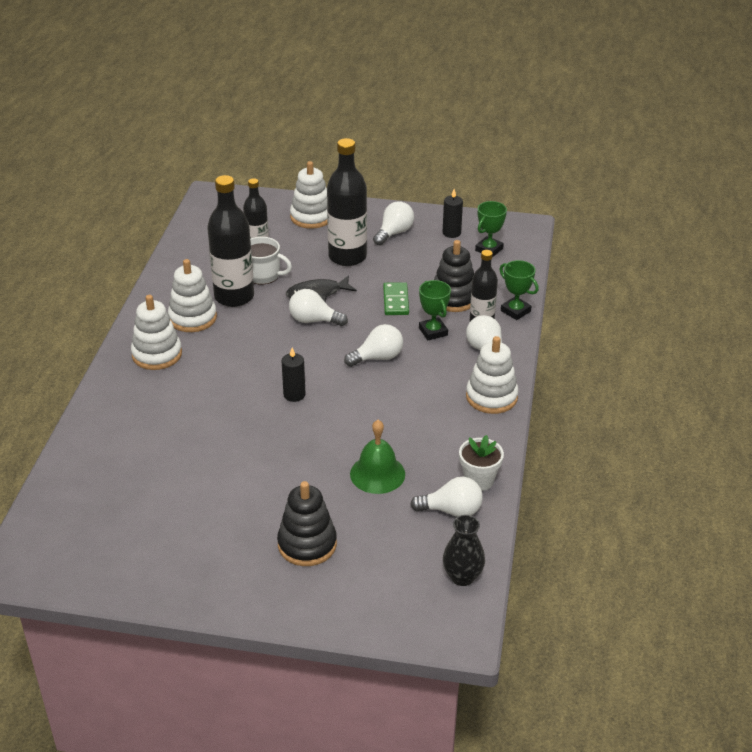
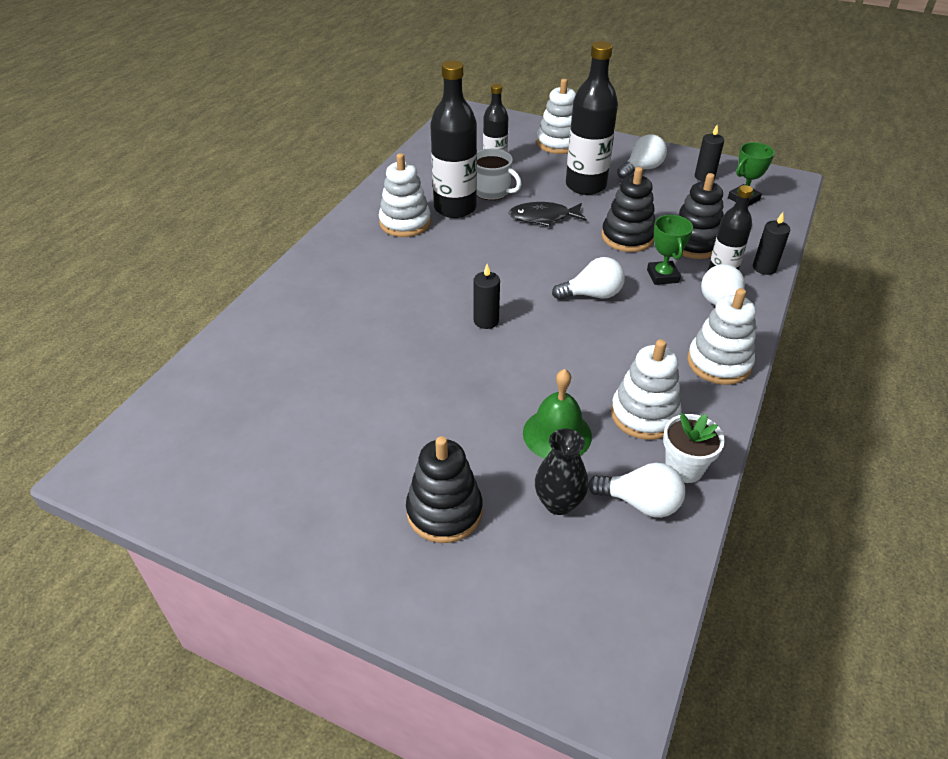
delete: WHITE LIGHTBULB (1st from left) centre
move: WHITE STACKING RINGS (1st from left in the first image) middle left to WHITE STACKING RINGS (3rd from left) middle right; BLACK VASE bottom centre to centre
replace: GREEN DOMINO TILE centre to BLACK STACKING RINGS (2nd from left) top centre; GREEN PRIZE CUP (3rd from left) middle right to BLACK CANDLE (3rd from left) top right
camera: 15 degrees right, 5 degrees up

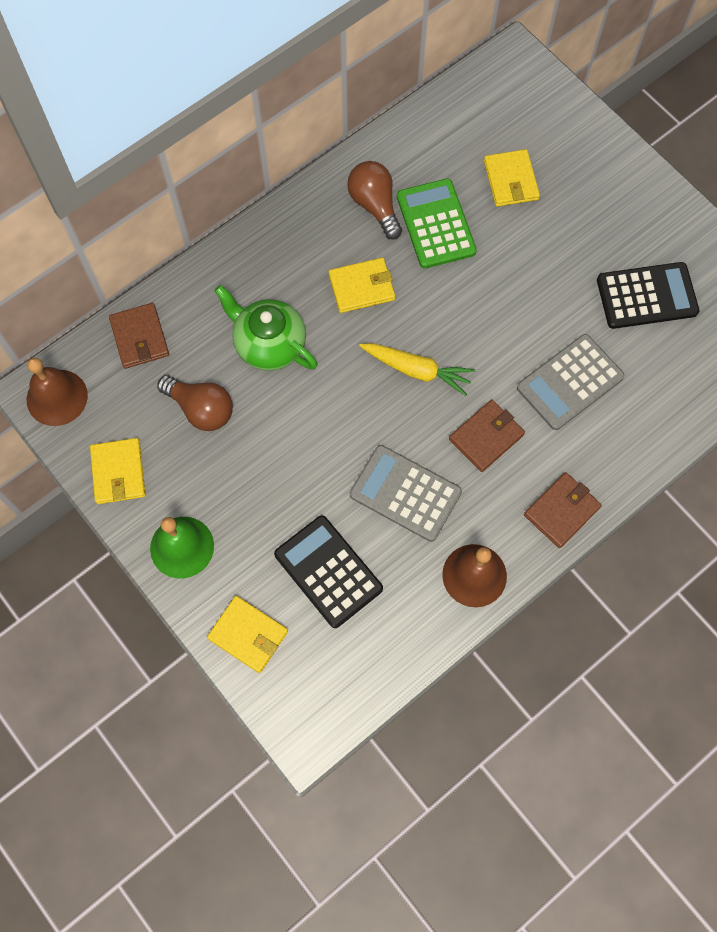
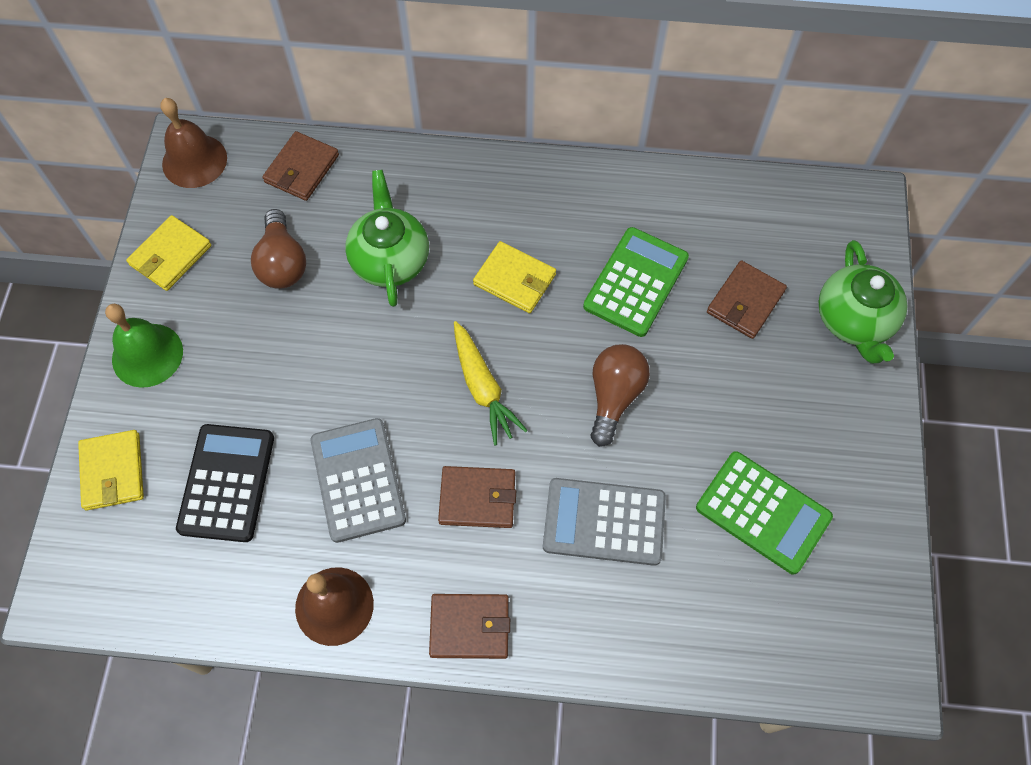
insert: GREEN TEA POT (2nd from left) middle right
move: BROWN LIGHTBULB (2nd from left) top centre to centre
recolor: YELLOW CARD WALLET (4th from left) top right to BROWN CARD WALLET (4th from left) middle right; BLACK POCKET CALCULATOR (2nd from left) top right to GREEN POCKET CALCULATOR (2nd from left) bottom right
camera: 45 degrees right, 5 degrees down

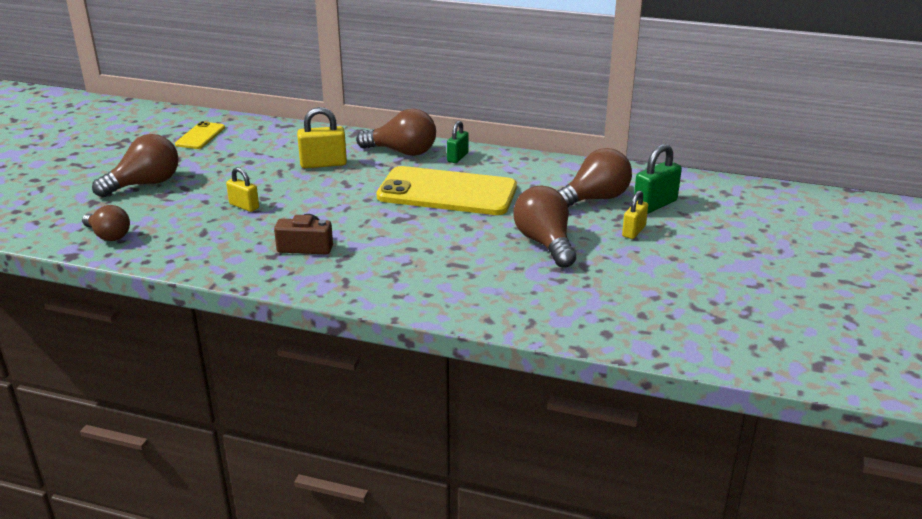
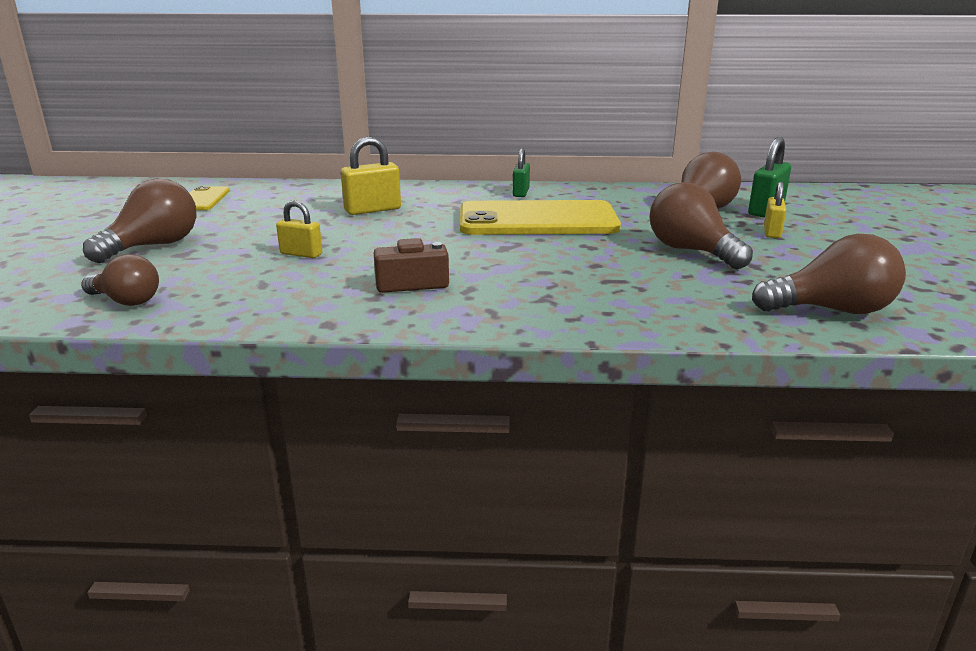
move: BROWN LIGHTBULB (3rd from left in the first image) top centre to BROWN LIGHTBULB (5th from left) middle right
camera: 15 degrees left, 5 degrees down

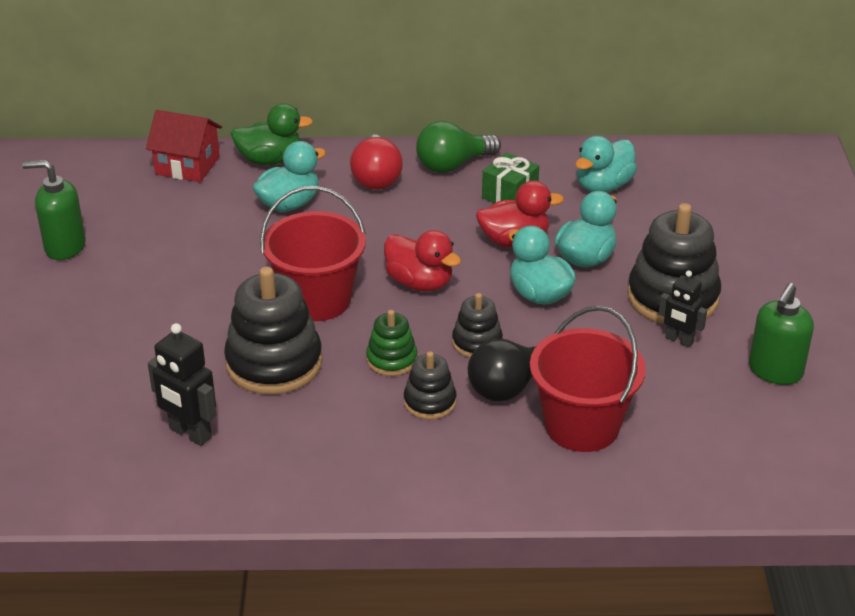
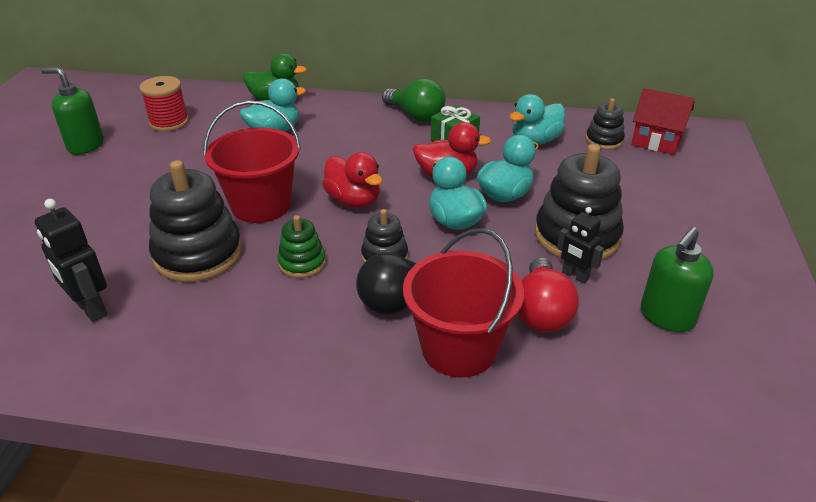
insert: SCARLET SPOOL top left
move: SCARLET HOUSE top left to top right; SCARLET LIGHTBULB top centre to middle right; BLACK STACKING RINGS (2nd from left in the first image) centre to BLACK STACKING RINGS (4th from left) top right
rotate: GREEN LIGHTBULB top centre = top centre 120 degrees counterclockwise
camera: 10 degrees right, 0 degrees up

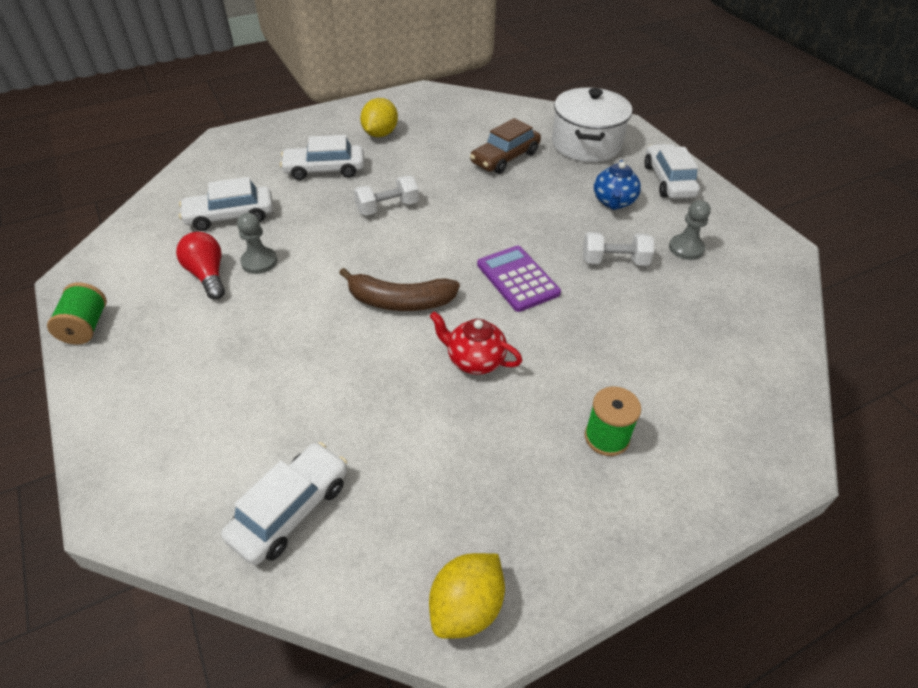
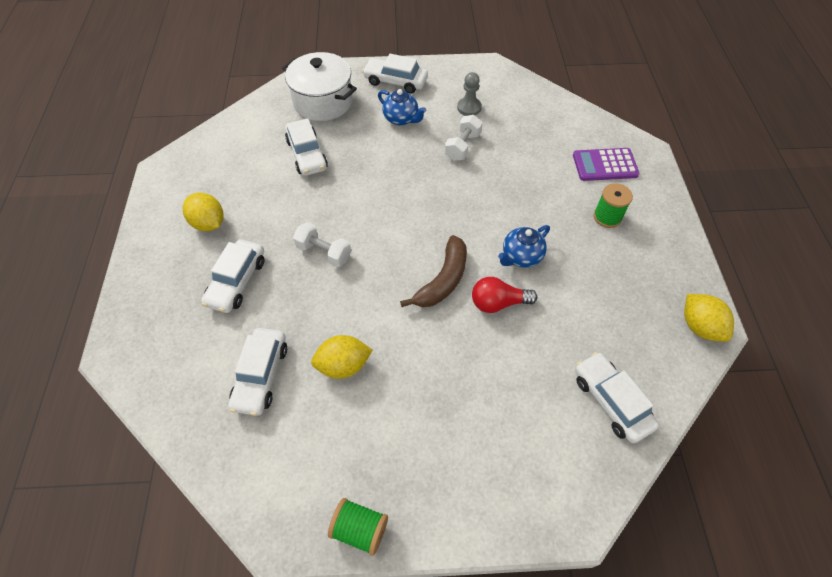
move: SCARLET LIGHTBULB middle left to centre; PURPLE POCKET CALCULATOR centre to top right
replace: GRAY GAME PAWN (1st from left) middle left to YELLOW CITRUS FRUIT (2nd from left) centre
recolor: SCARLET TEA POT centre to ROYAL BLUE TEA POT (2nd from left) centre; BROWN CAR top centre to WHITE CAR (3rd from left) top centre
rotate: WHITE DUMBBELL (1st from left) top centre = centre 60 degrees counterclockwise
camera: 65 degrees left, 10 degrees up

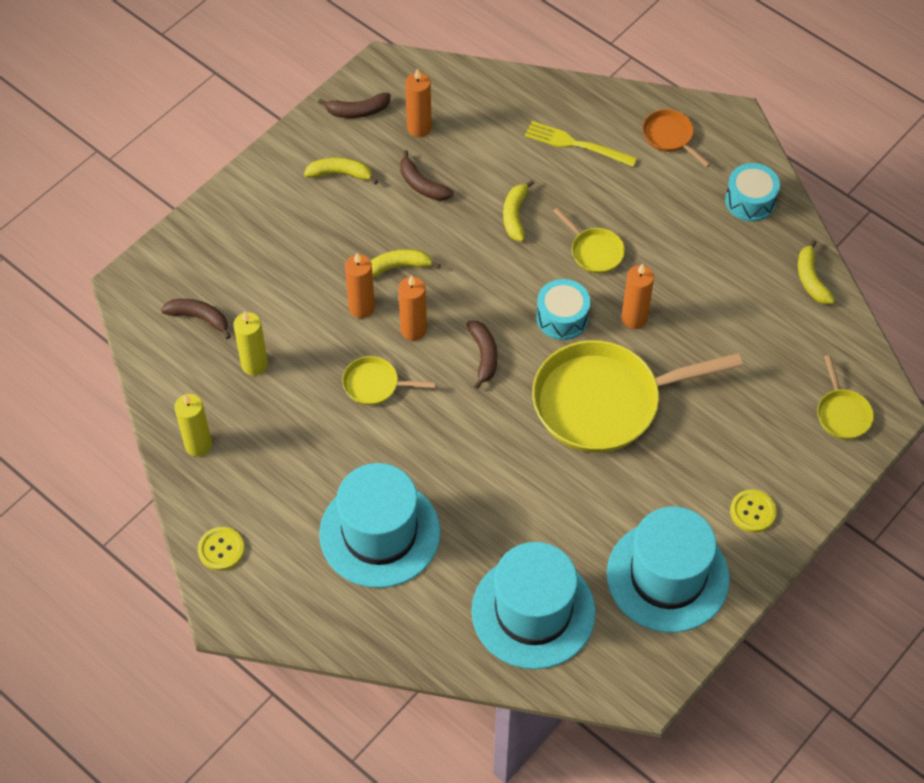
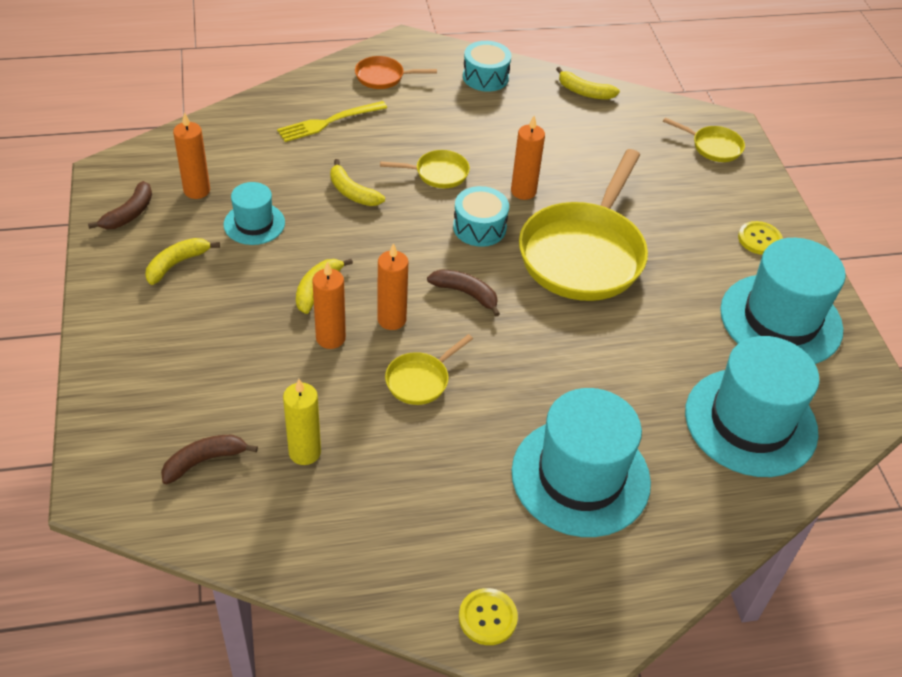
delete: YELLOW CANDLE (1st from left) middle left
replace: BROWN BANANA FRUIT (3rd from left) top centre to AQUA TOP HAT (1st from left) top left
camera: 55 degrees left, 10 degrees down

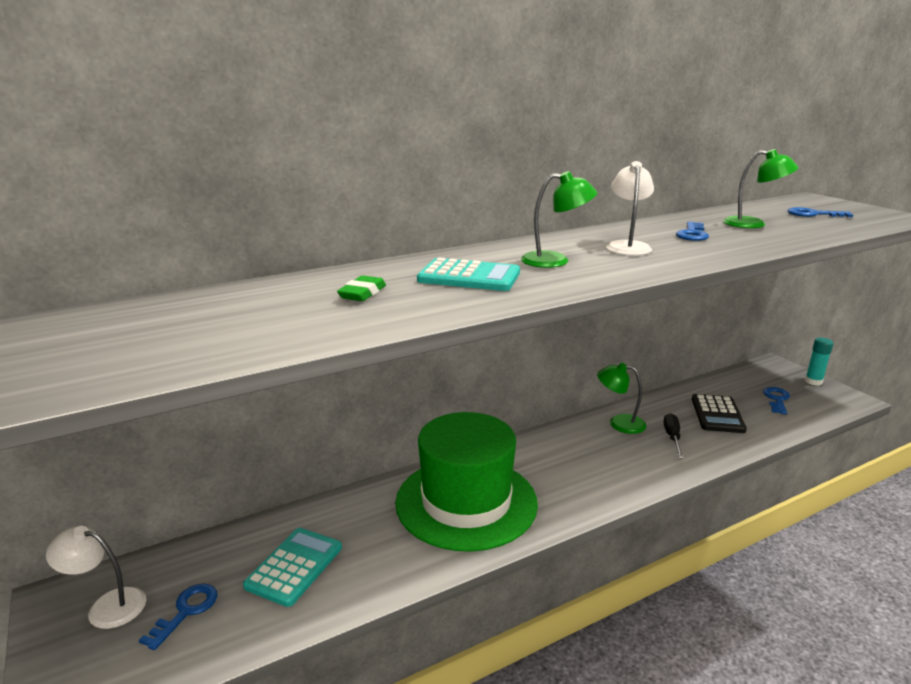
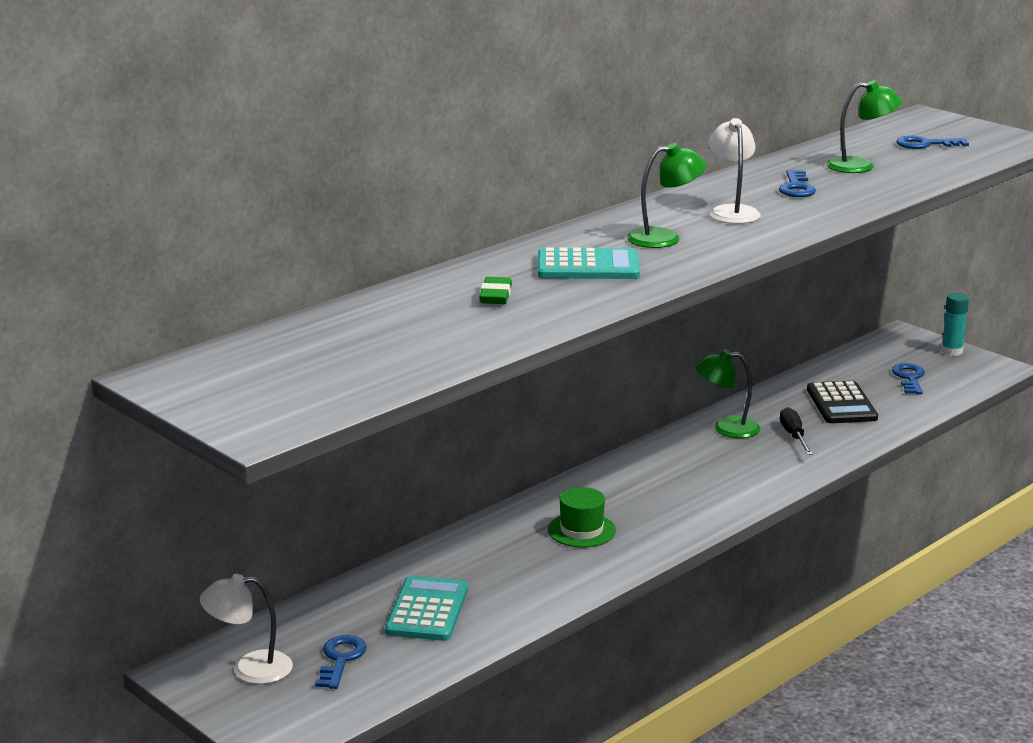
resize: GREEN TOP HAT bottom centre = bottom centre x0.41
camera: 15 degrees left, 0 degrees up

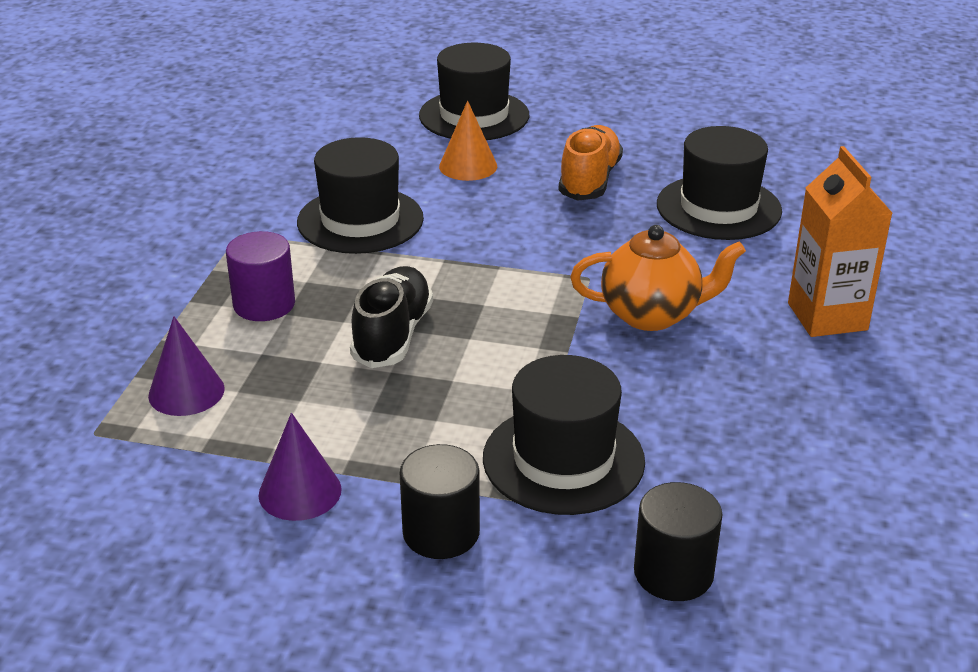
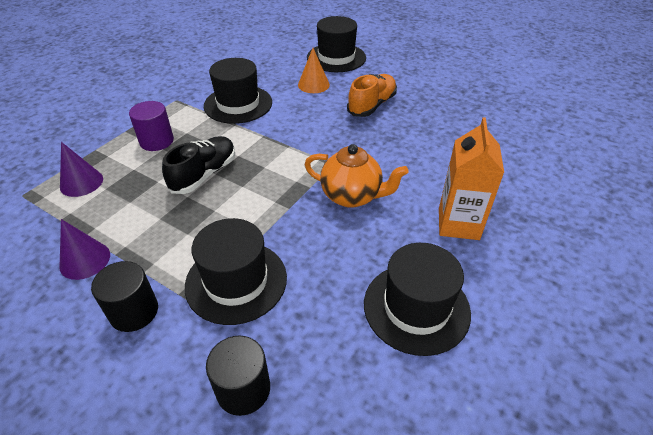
move: BLACK TOP HAT (4th from left) top right to bottom centre
camera: 20 degrees right, 10 degrees up

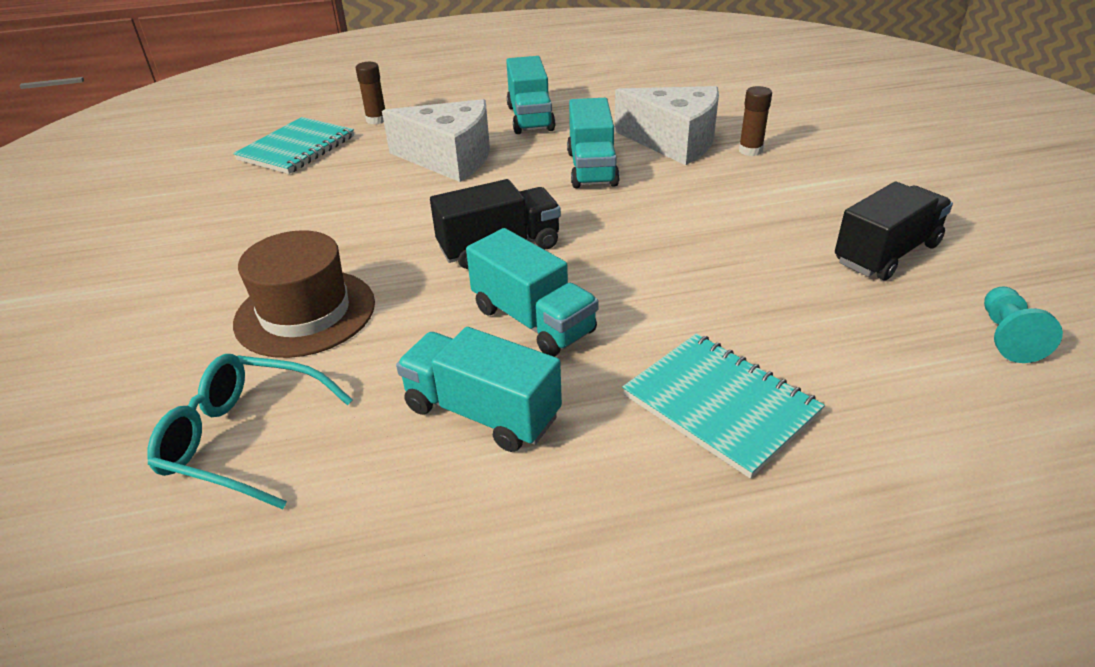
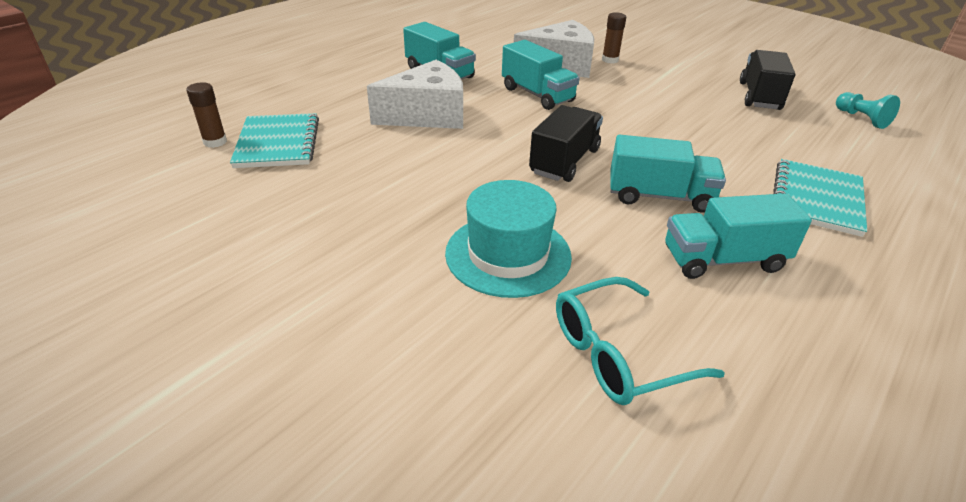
move: BROWN STICK OF GLUE (1st from left) top centre to top left
recolor: BROWN TOP HAT middle left to AQUA TOP HAT centre
rotate: AQUA NOTEBOOK (2nd from left) centre = middle right 75 degrees counterclockwise
camera: 40 degrees left, 0 degrees up

